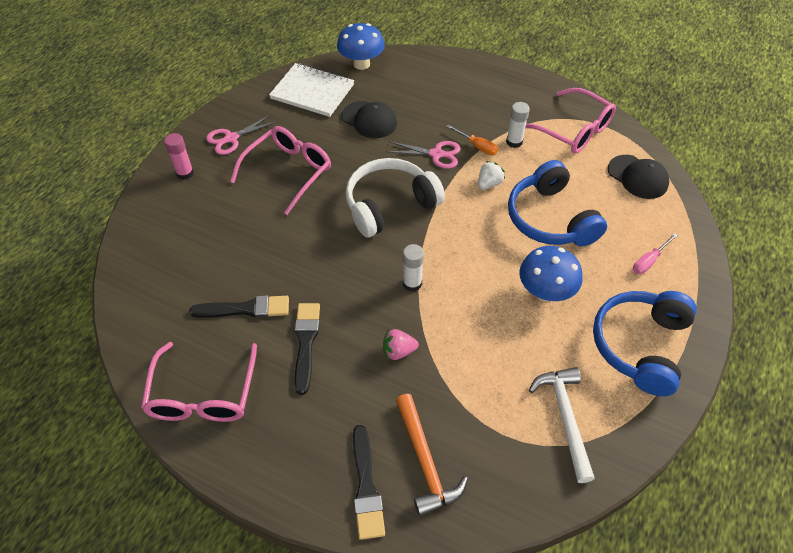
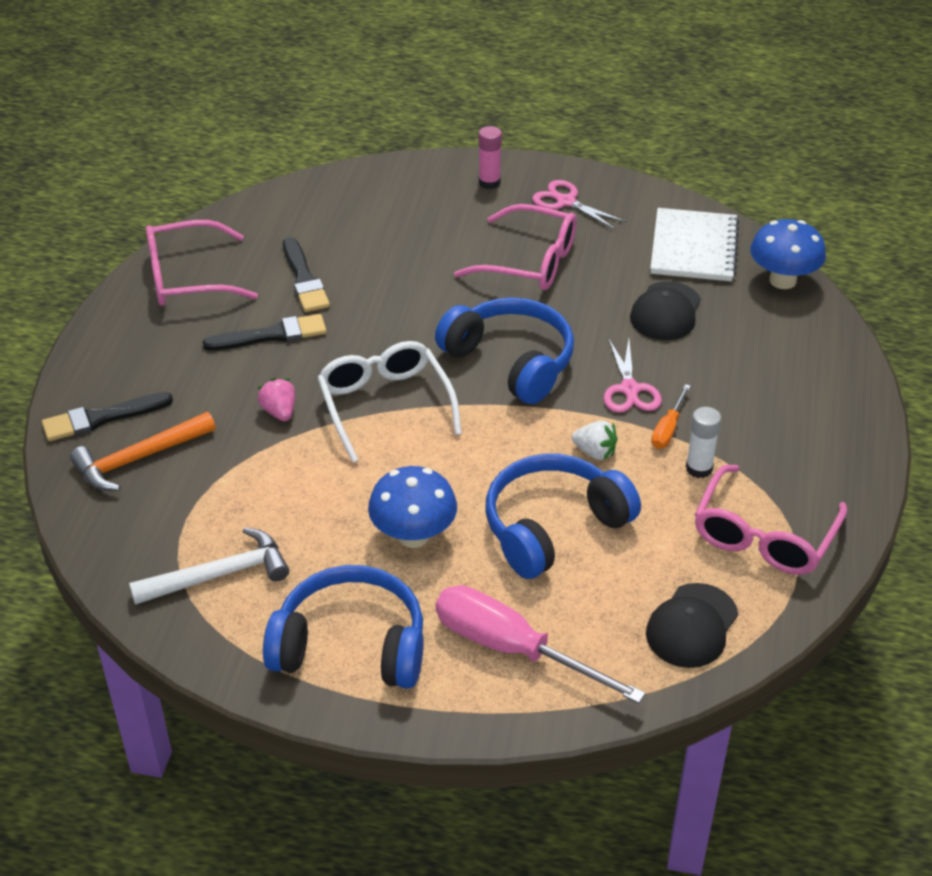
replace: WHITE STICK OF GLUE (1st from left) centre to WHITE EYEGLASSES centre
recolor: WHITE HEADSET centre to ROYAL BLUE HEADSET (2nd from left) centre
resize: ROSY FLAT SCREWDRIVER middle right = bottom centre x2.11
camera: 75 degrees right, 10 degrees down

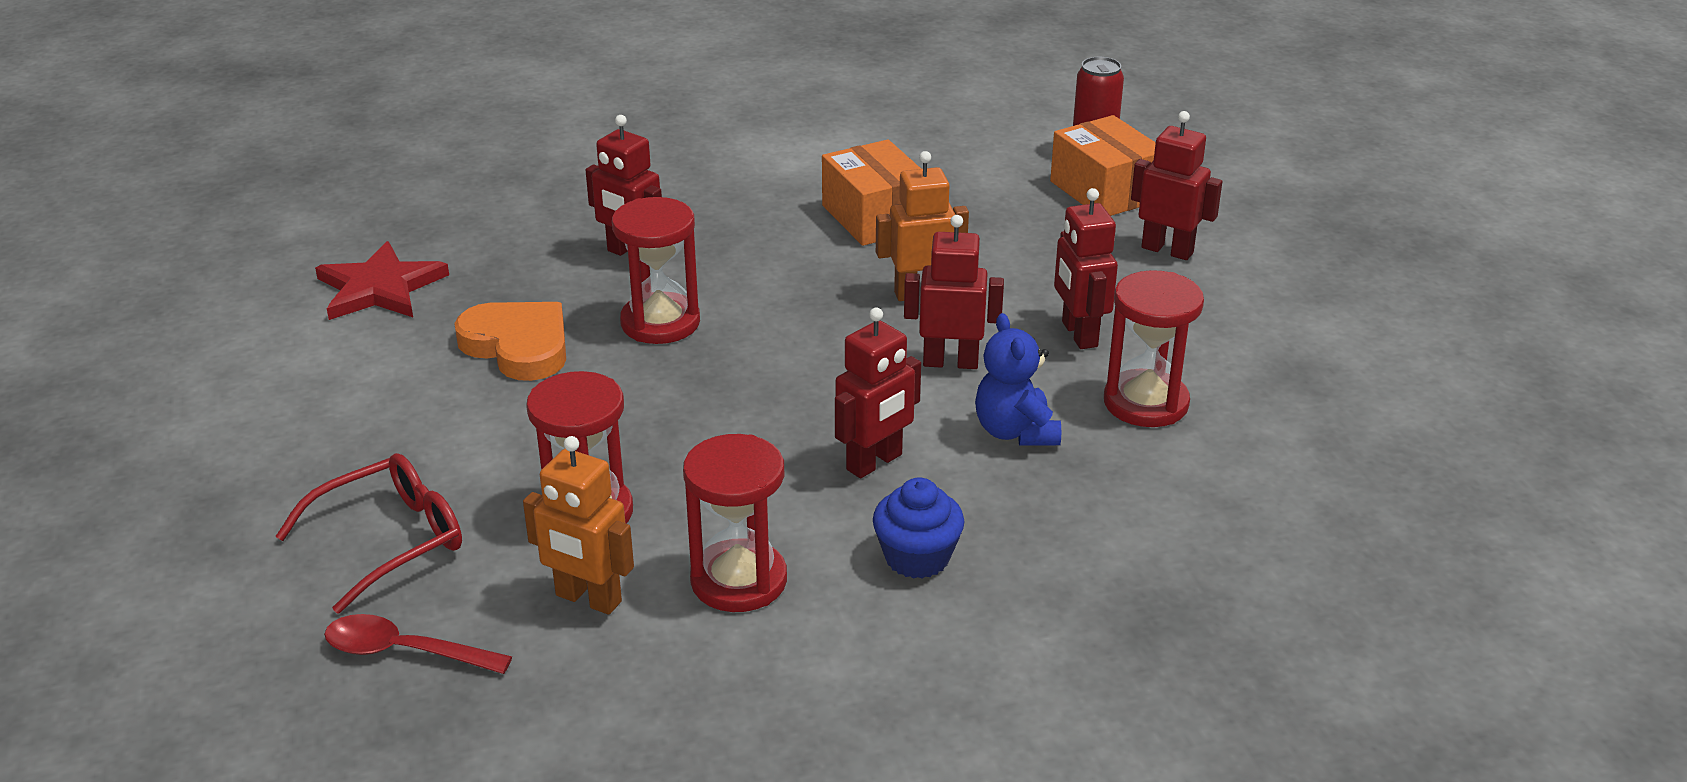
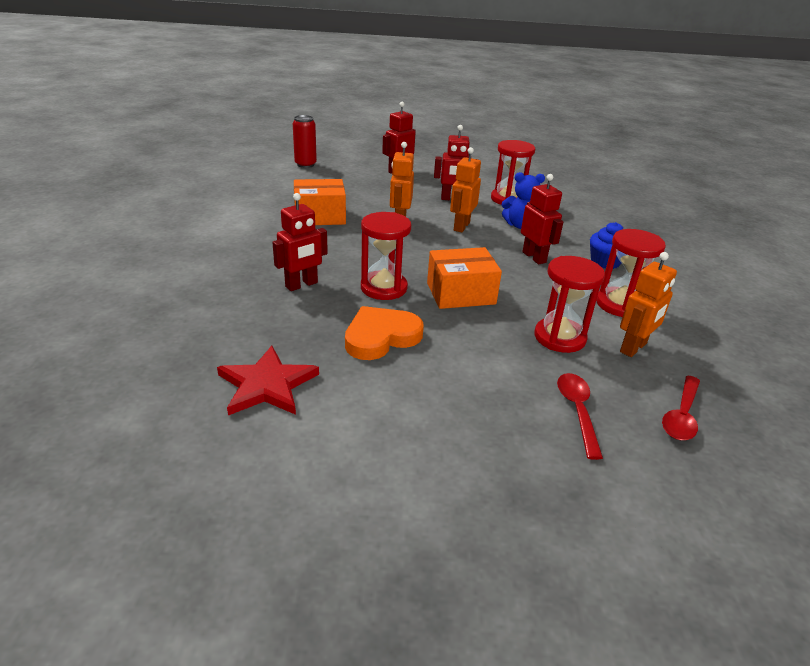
move: ORANGE PARCEL (2nd from left) top centre to centre
replace: SCARLET EYEGLASSES bottom left to SCARLET TEASPOON (1st from left) middle right
recolor: SCARLET ROBOT FIGURE (3rd from left) centre to ORANGE ROBOT FIGURE (2nd from left) top centre
camera: 75 degrees left, 0 degrees up

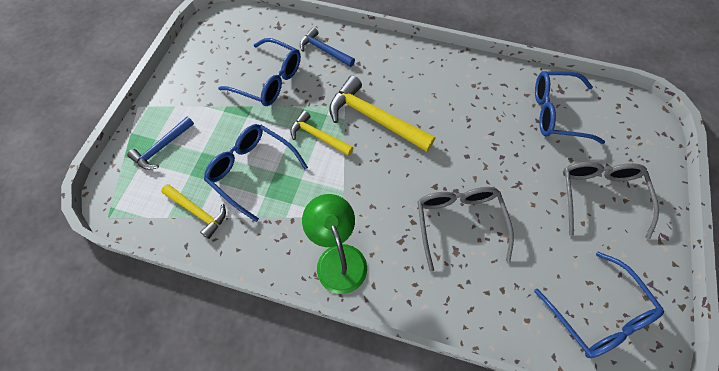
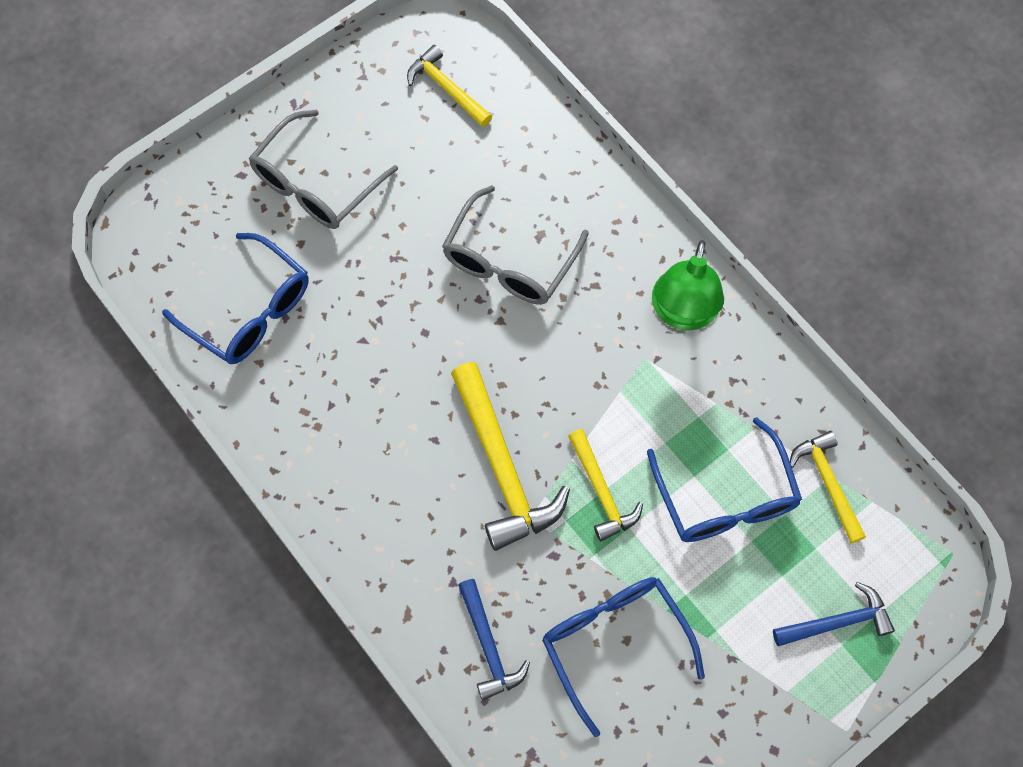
replace: ROYAL BLUE EYEGLASSES (4th from left) bottom right to YELLOW HAMMER (1st from left) top centre
camera: 145 degrees left, 5 degrees up

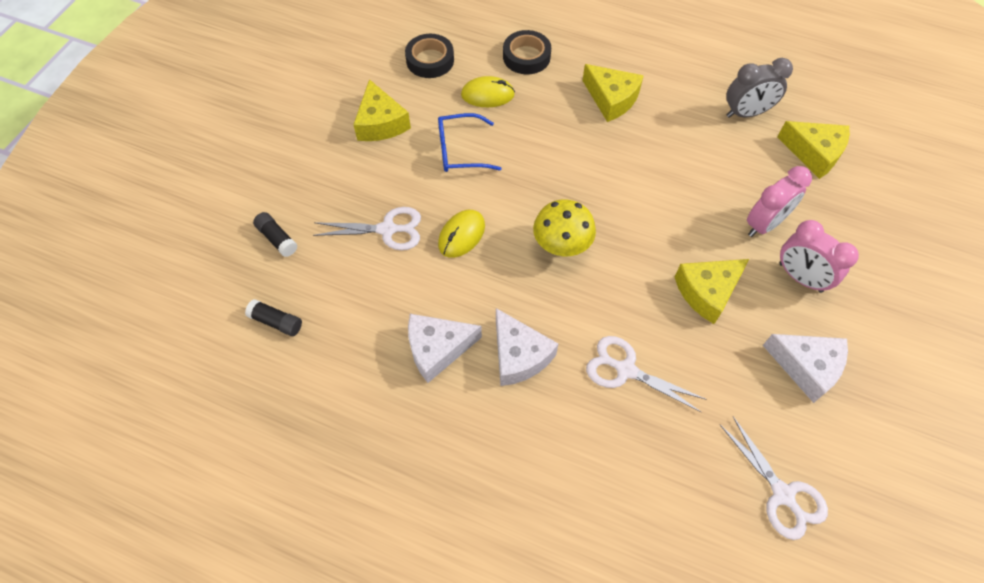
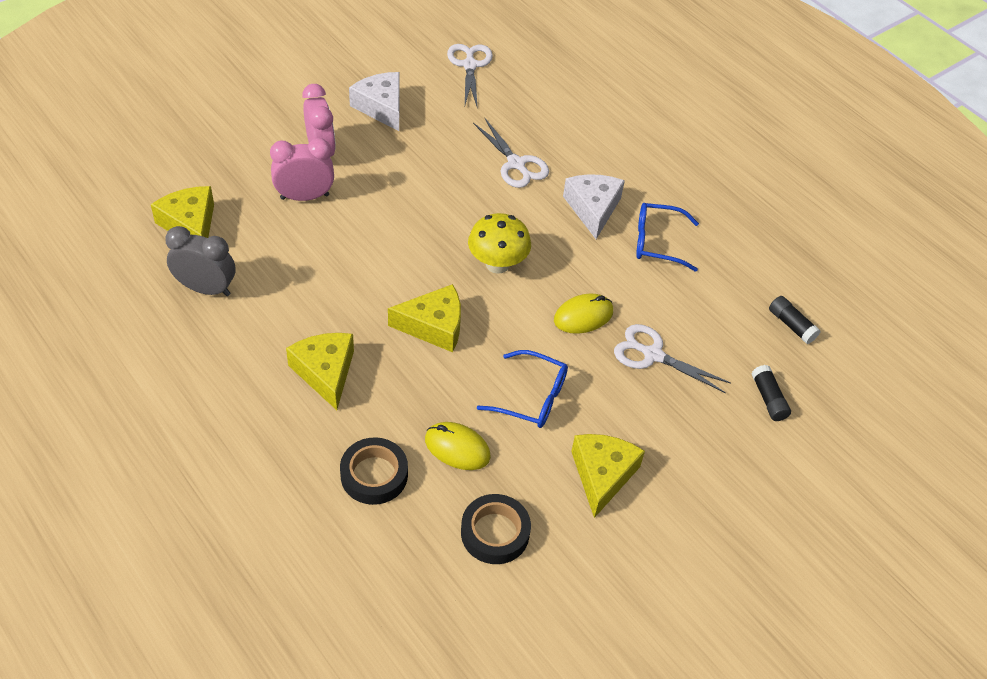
move: YELLOW CHEESE (3rd from left) middle right to centre
replace: WHITE CHEESE (1st from left) centre to ROYAL BLUE EYEGLASSES (2nd from left) middle right
camera: 155 degrees left, 10 degrees down

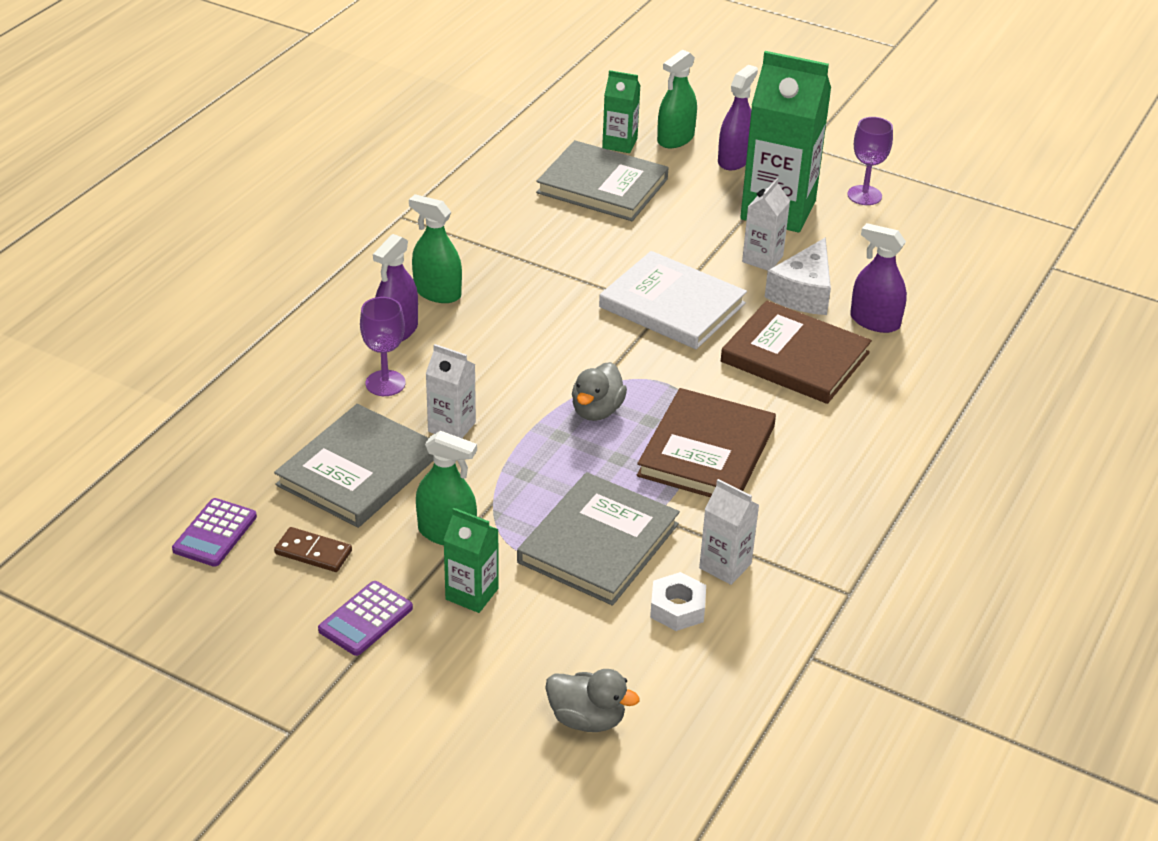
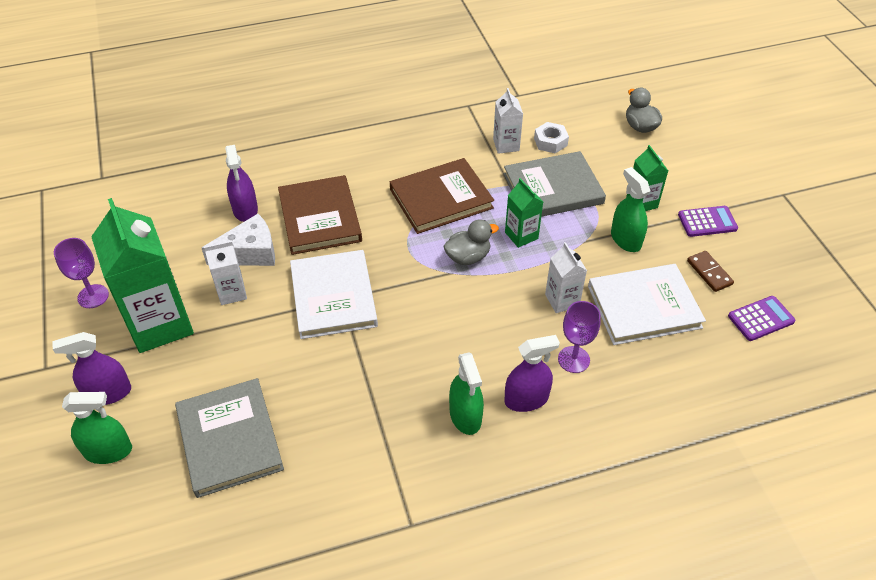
move: GREEN CARTON (2nd from left) top centre to centre
recolor: GRAY BOOK (1st from left) middle left to WHITE BOOK (2nd from left) middle right
camera: 135 degrees left, 10 degrees up

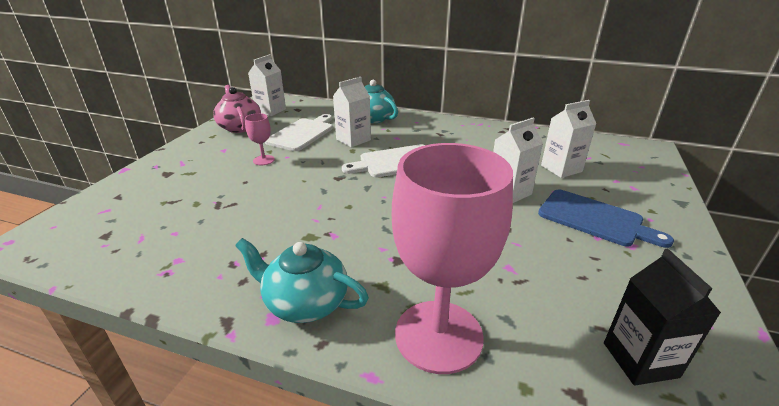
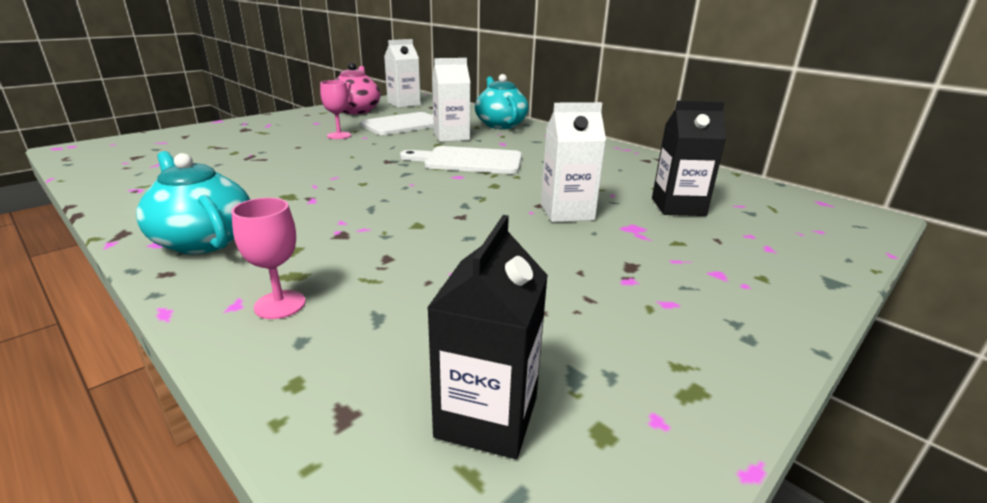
delete: ROYAL BLUE BREAD BOARD middle right
recolor: WHITE CARTON (4th from left) middle right to BLACK CARTON (2nd from left) top right
resize: ROSY CHALICE (2nd from left in the first image) centre = middle left x0.42
camera: 25 degrees right, 5 degrees down

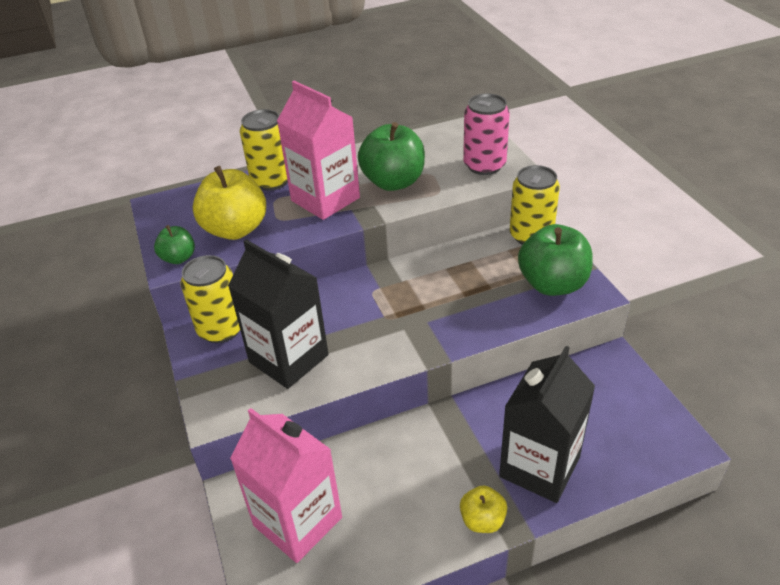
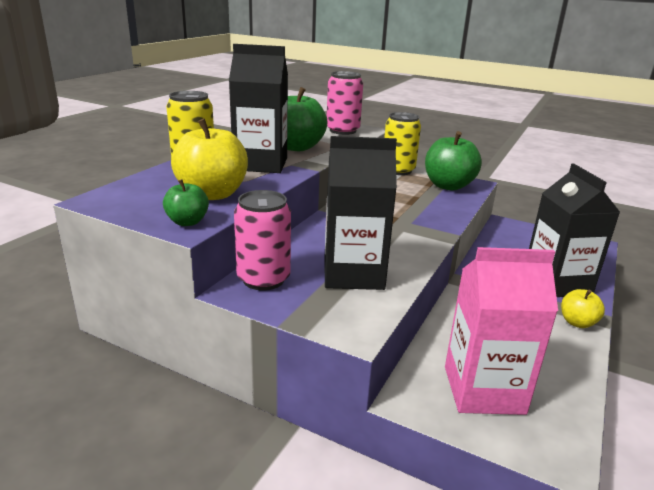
recolor: YELLOW SODA CAN (1st from left) middle left to ROSY SODA CAN (1st from left) centre; ROSY CARTON (2nd from left) top centre to BLACK CARTON (1st from left) top centre
camera: 45 degrees left, 15 degrees down

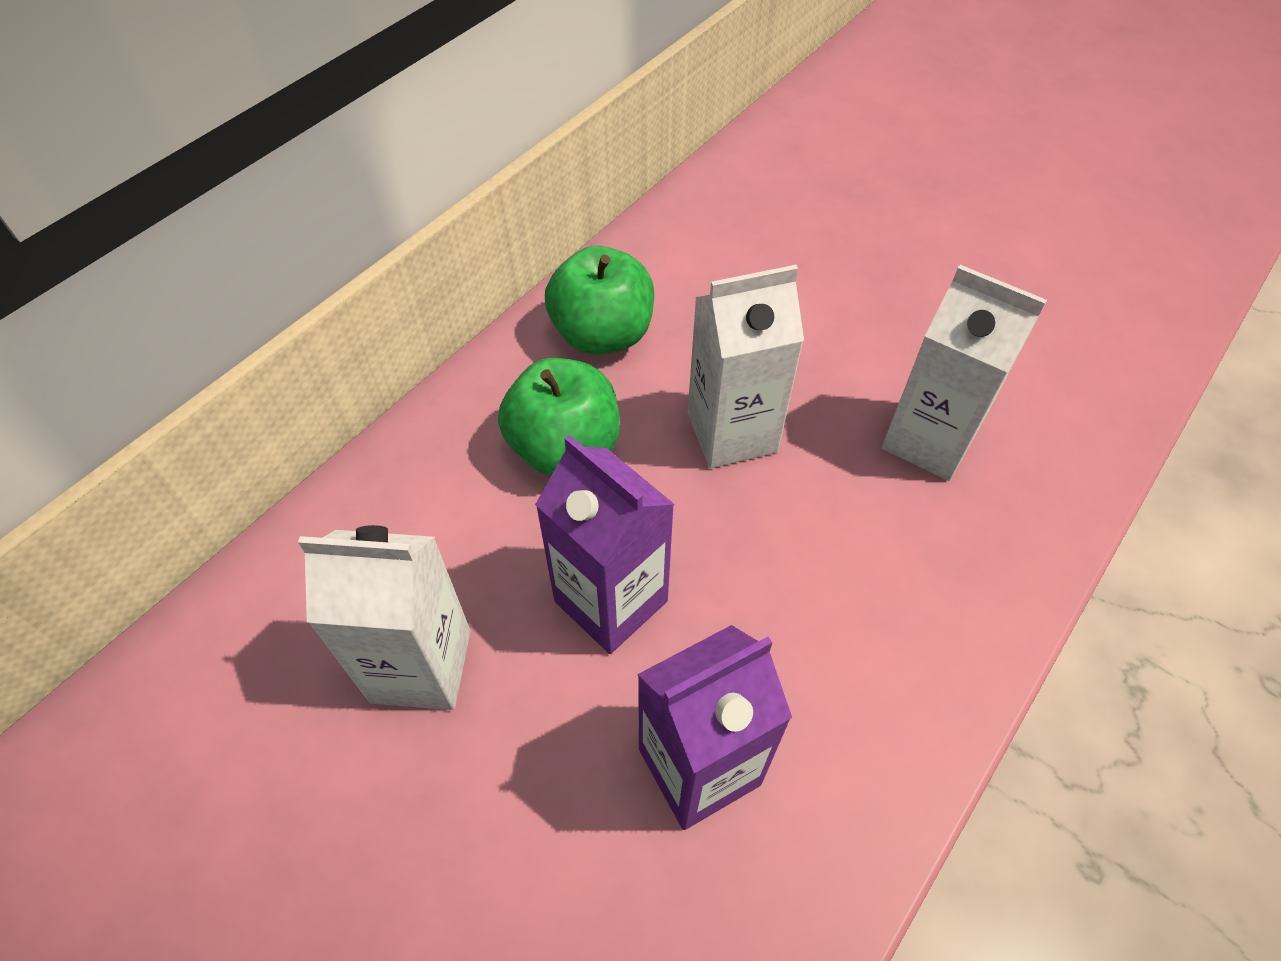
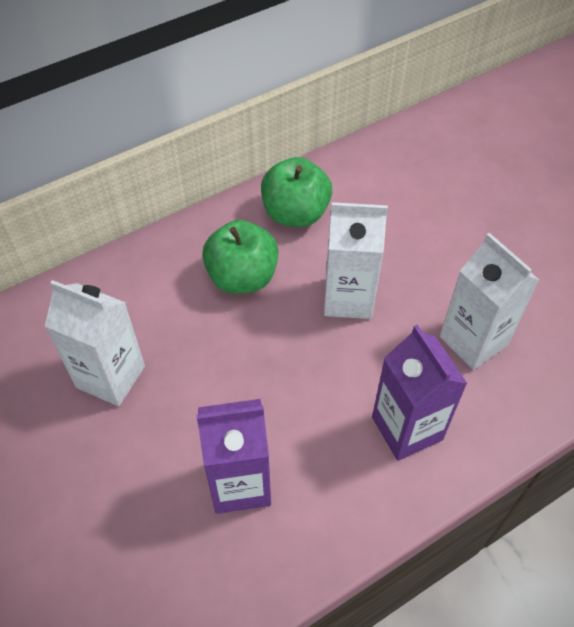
move: PURPLE CARTON (1st from left in the first image) centre to PURPLE CARTON (2nd from left) middle right
camera: 20 degrees right, 0 degrees up

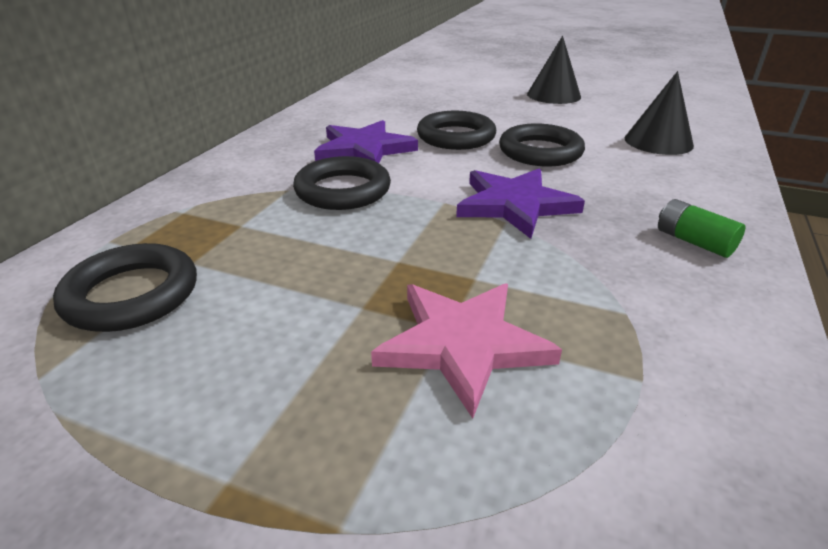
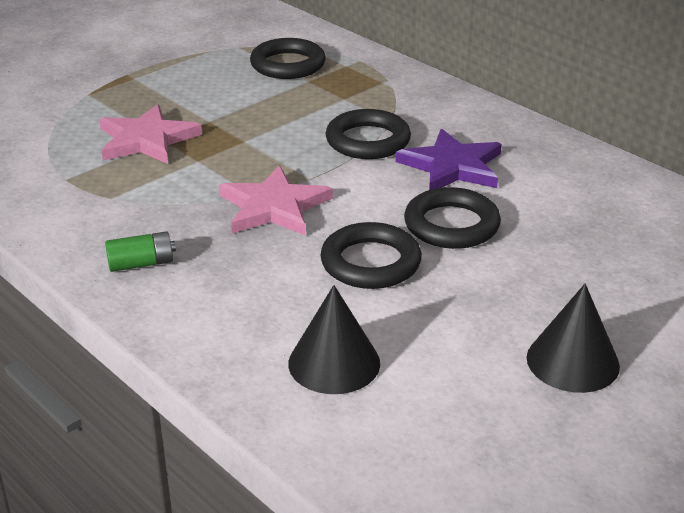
recolor: PURPLE STAR (2nd from left) centre to ROSY STAR (2nd from left) centre
camera: 115 degrees right, 0 degrees up

